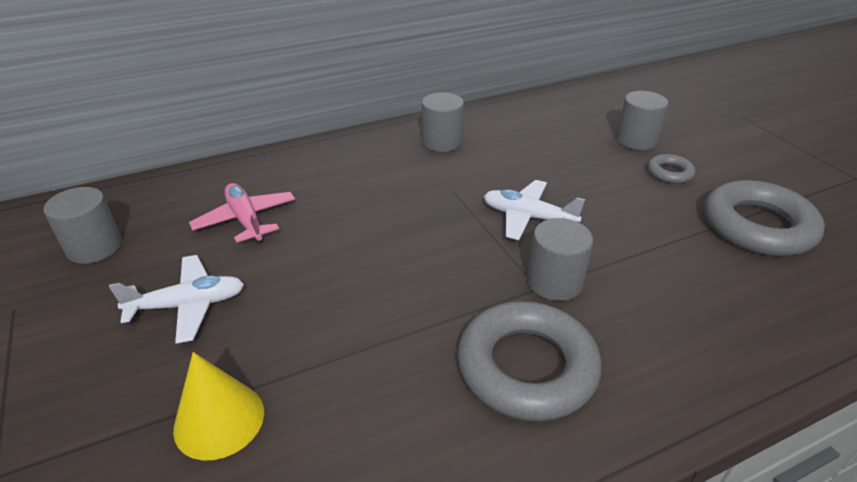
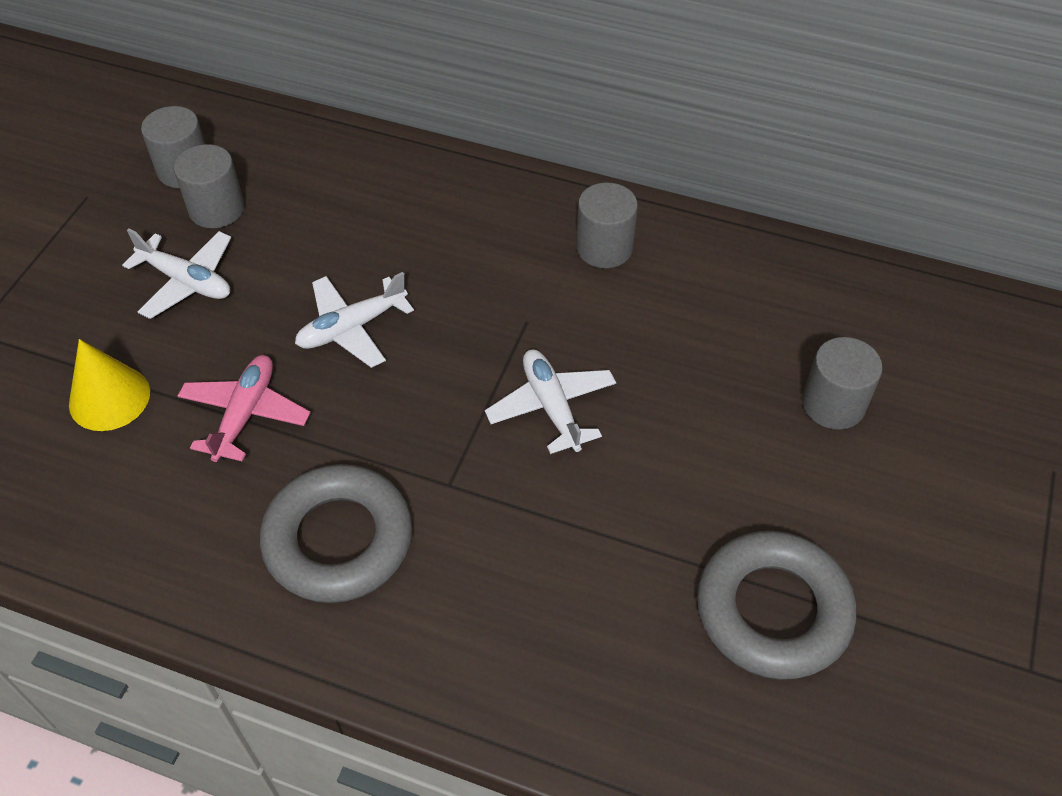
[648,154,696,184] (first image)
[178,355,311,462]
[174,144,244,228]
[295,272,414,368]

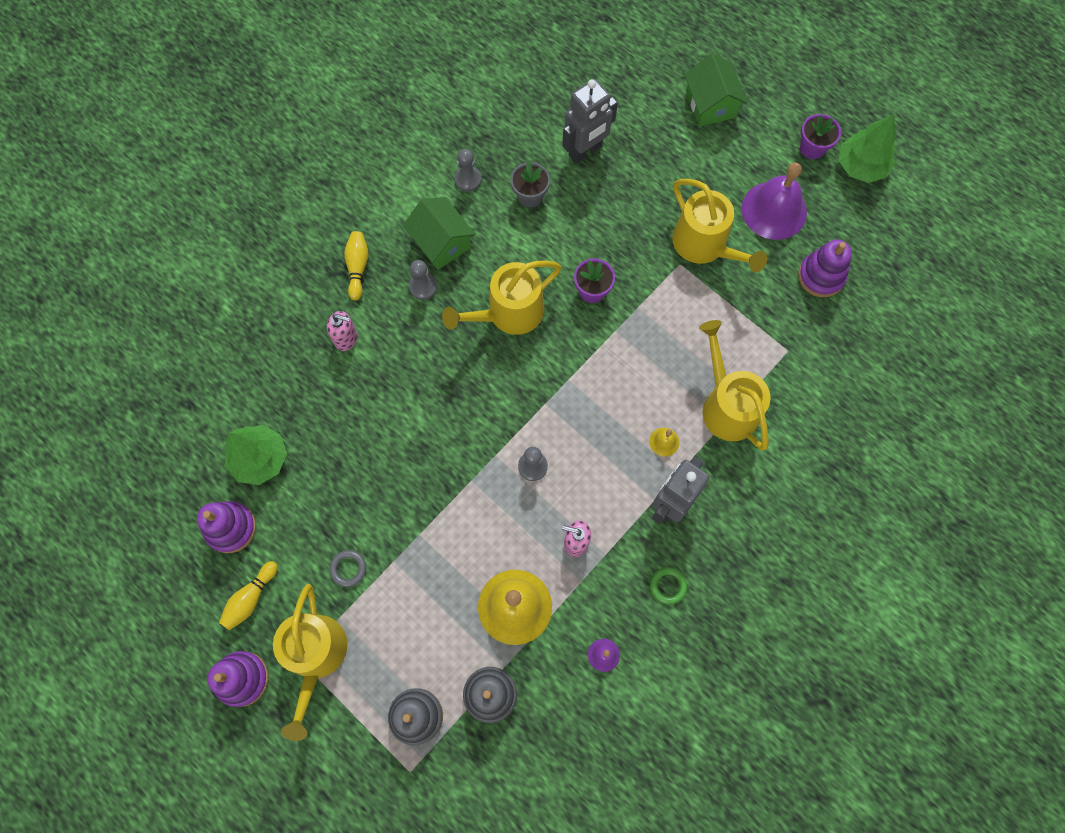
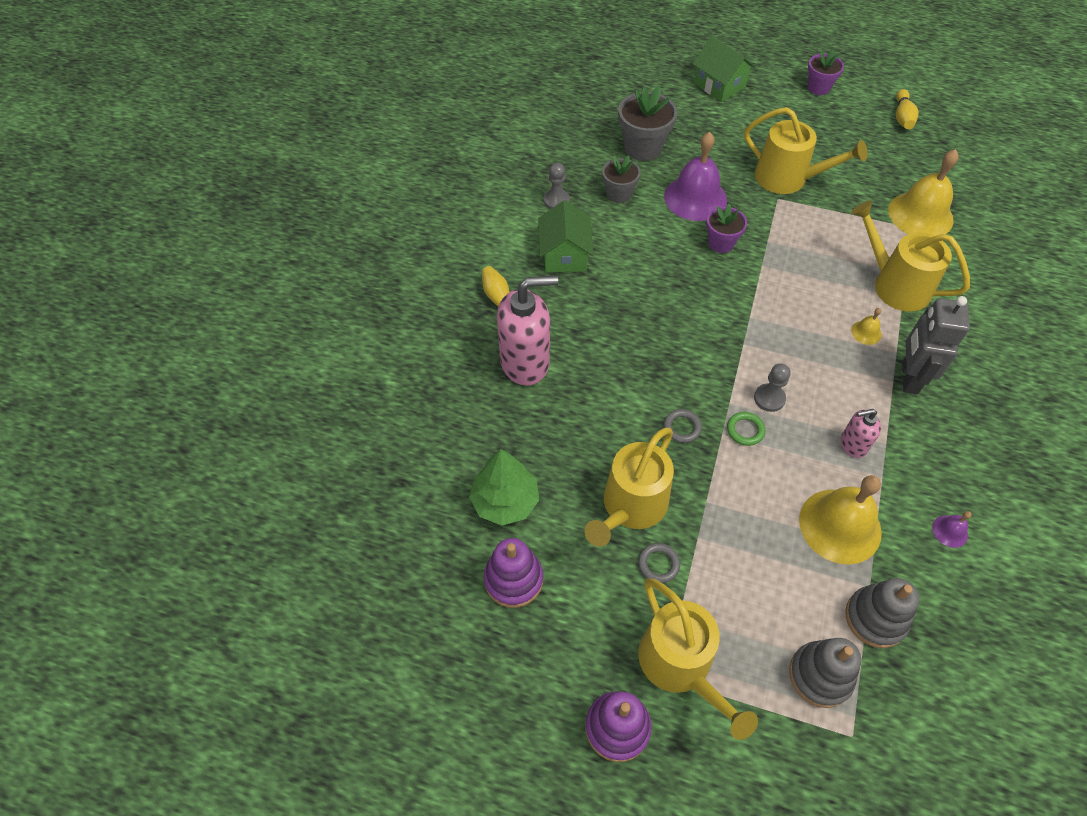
[618,86,677,161]
[839,114,896,183] (first image)
[664,132,727,221]
[538,200,593,273]
[798,240,852,297] (first image)
[409,260,437,300] (first image)
[584,427,674,547]
[497,275,558,386]
[896,89,919,129]
[727,412,766,446]
[888,149,959,236]
[664,409,702,443]

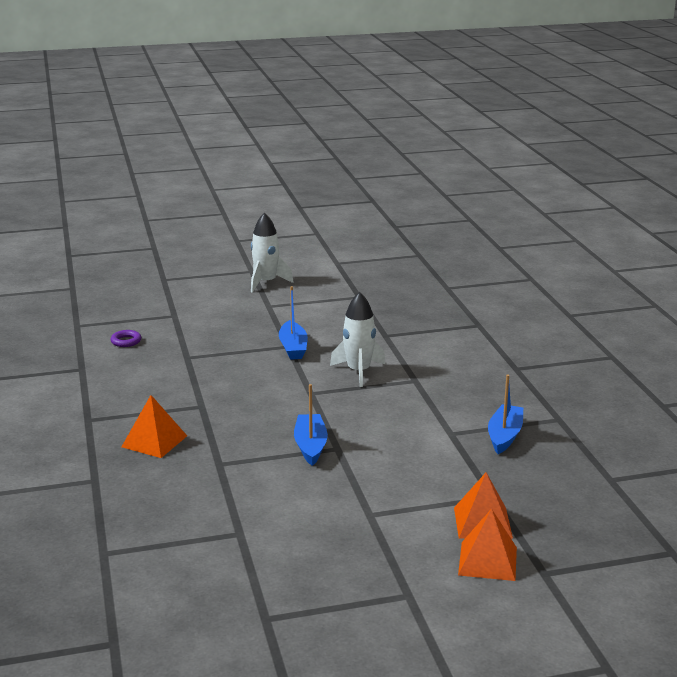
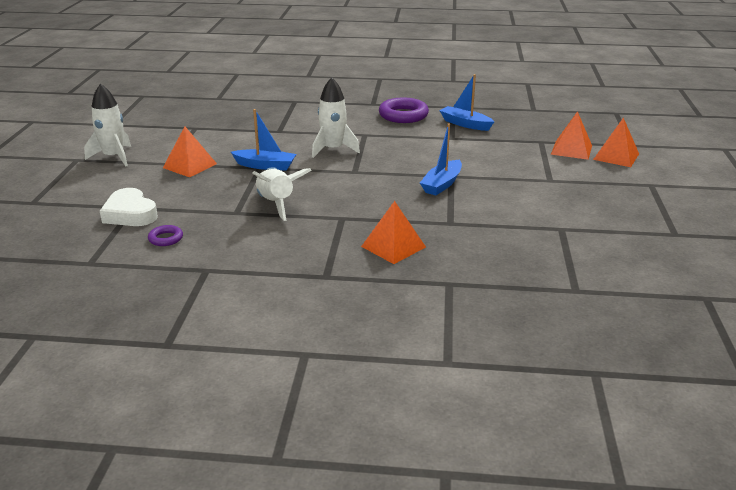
[420,123,462,195]
[379,98,429,123]
[163,126,217,177]
[252,167,312,221]
[100,188,158,226]

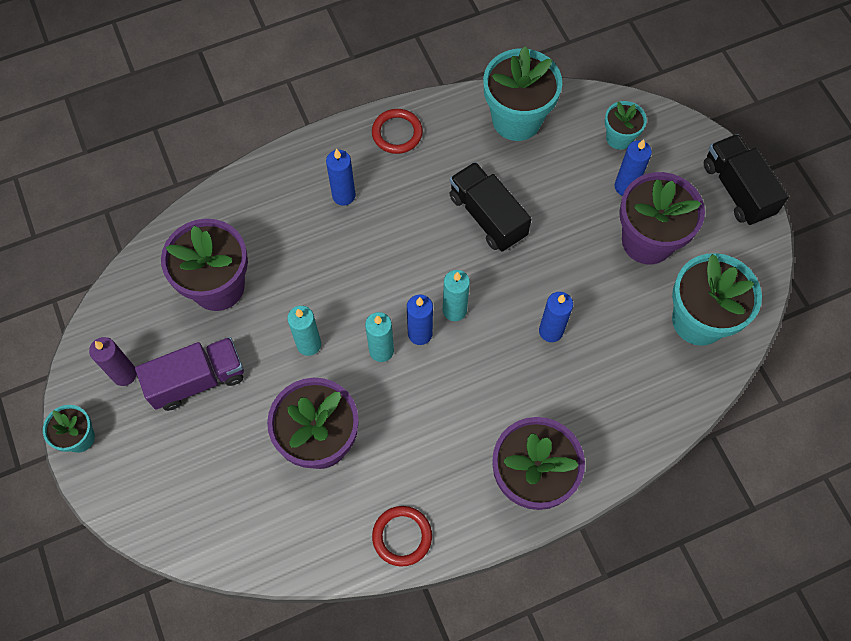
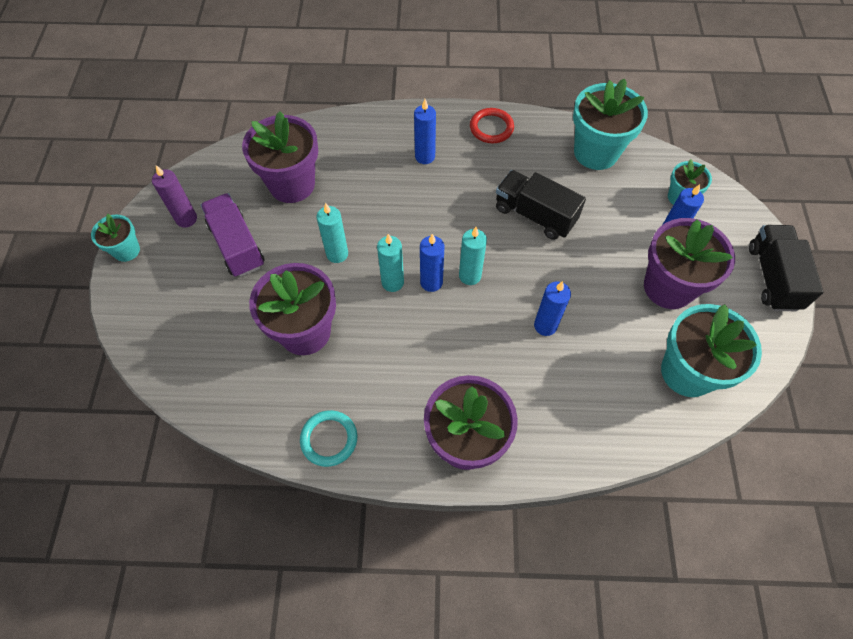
[496,170,586,240]
[201,193,264,277]
[300,410,357,467]

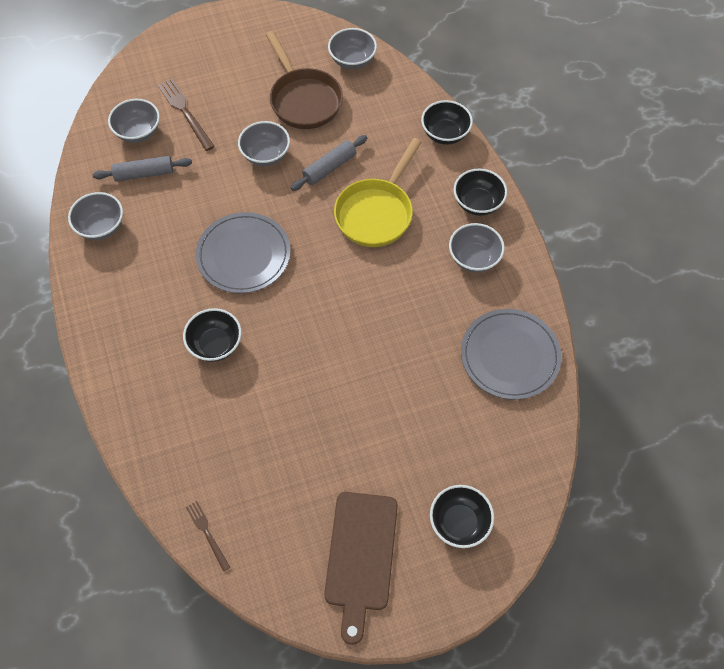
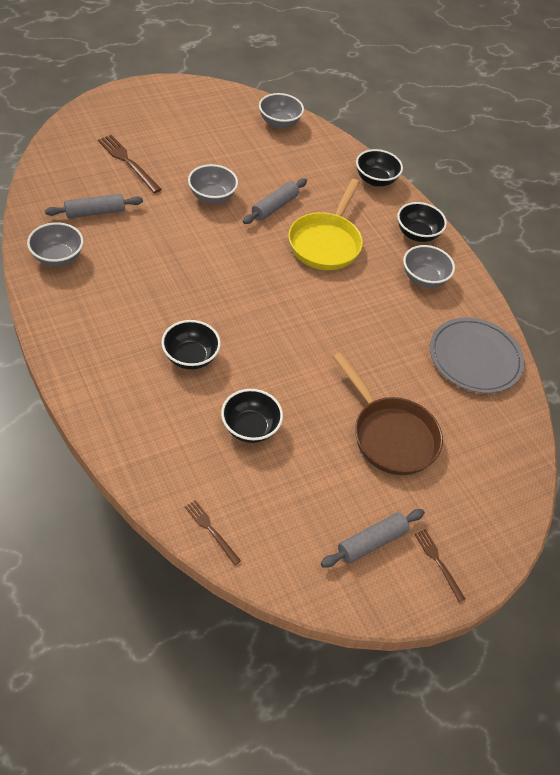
[333,352,443,475]
[108,99,160,143] (first image)
[196,212,290,293] (first image)
[221,389,283,443]
[321,509,425,568]
[414,529,465,602]

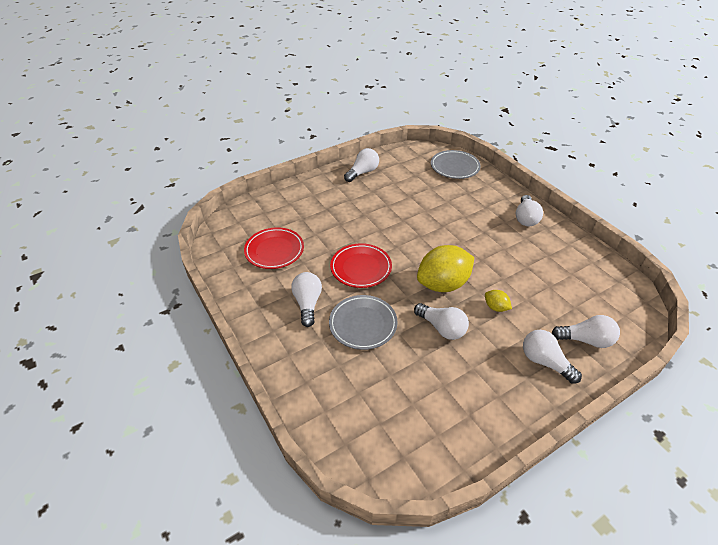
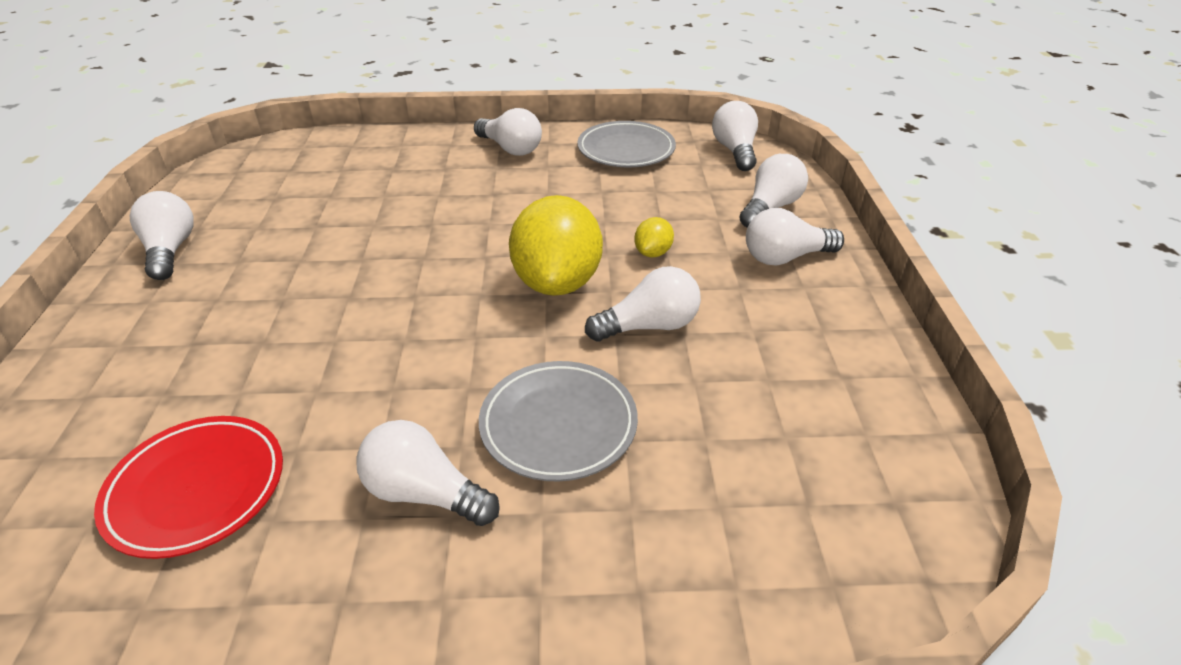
[577,121,676,168]
[330,243,392,288] (first image)
[634,217,674,258]
[712,101,758,171]

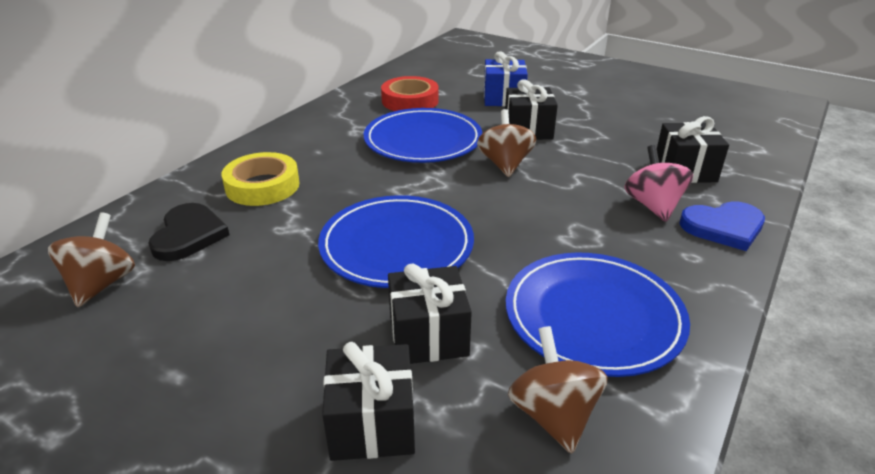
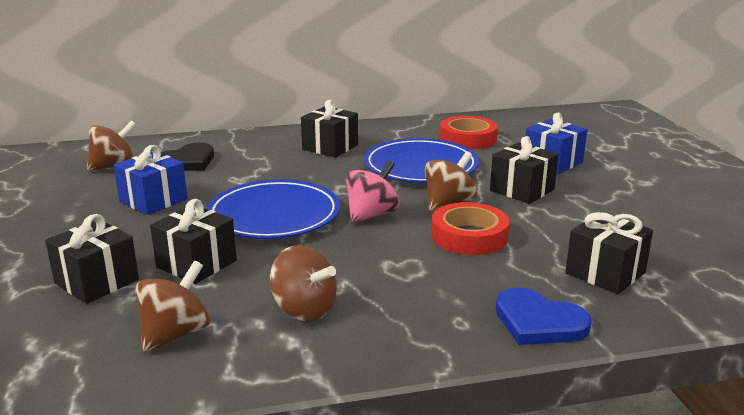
[346,160,400,224]
[222,152,300,206] (first image)
[270,245,337,322]
[301,100,358,158]
[113,145,187,215]
[431,202,510,255]

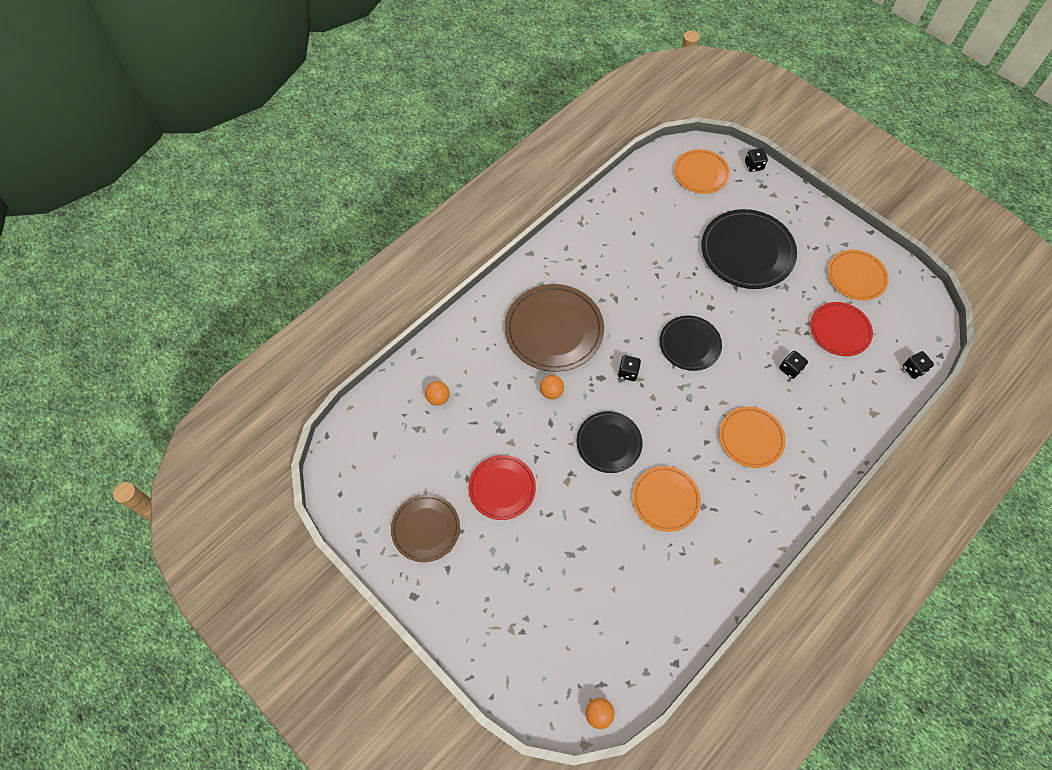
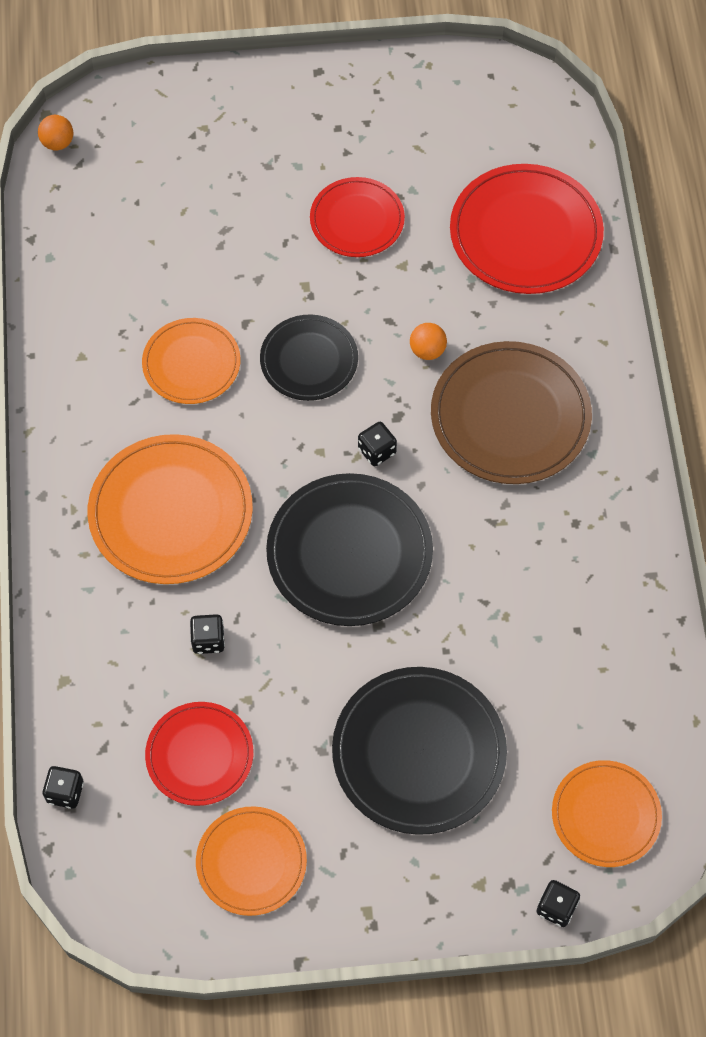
[266,473,433,626]
[450,164,604,294]
[88,434,253,584]
[391,494,460,562] (first image)

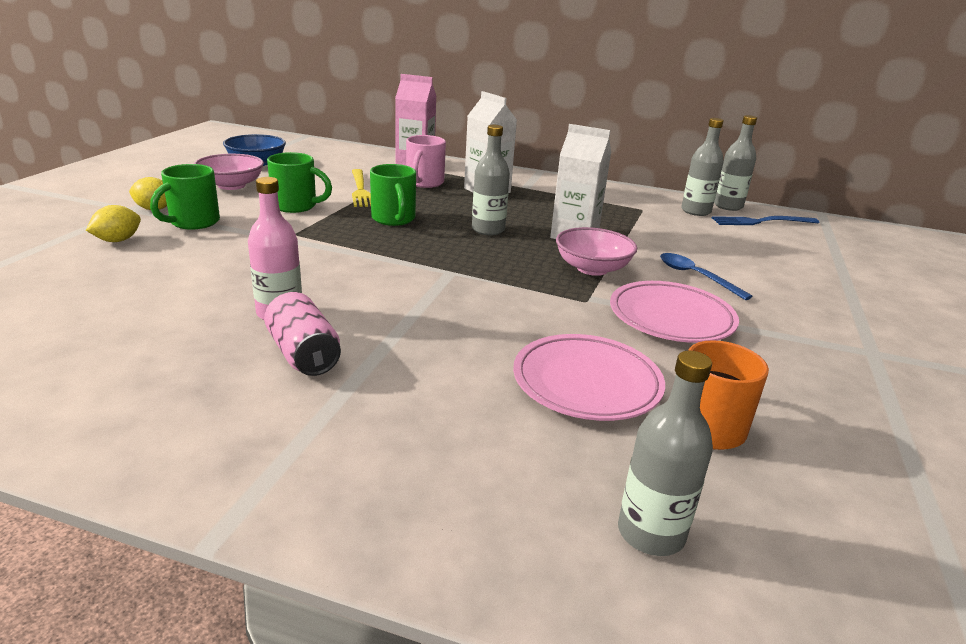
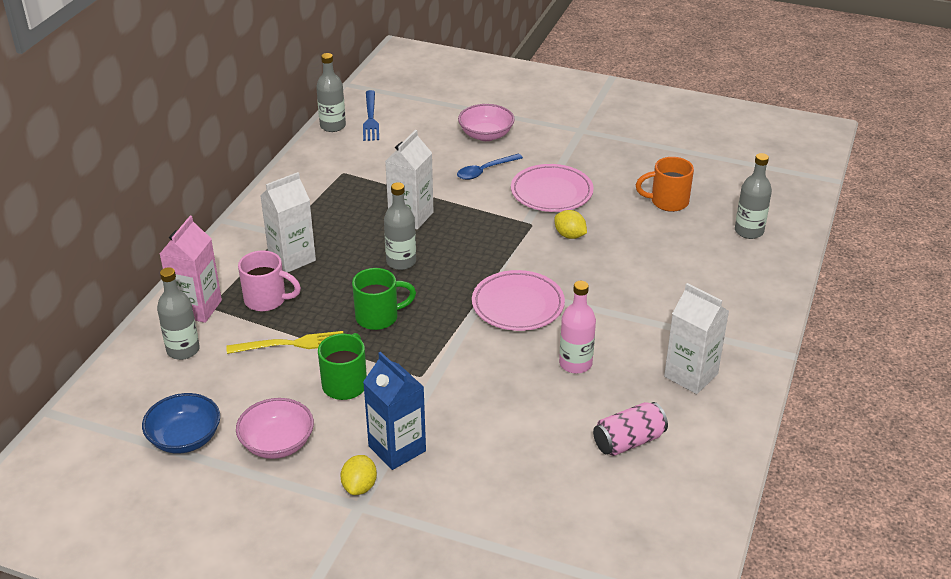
[157,267,200,360]
[363,352,426,470]
[554,210,587,239]
[458,104,515,141]
[593,402,668,456]
[472,270,565,331]
[664,283,729,394]

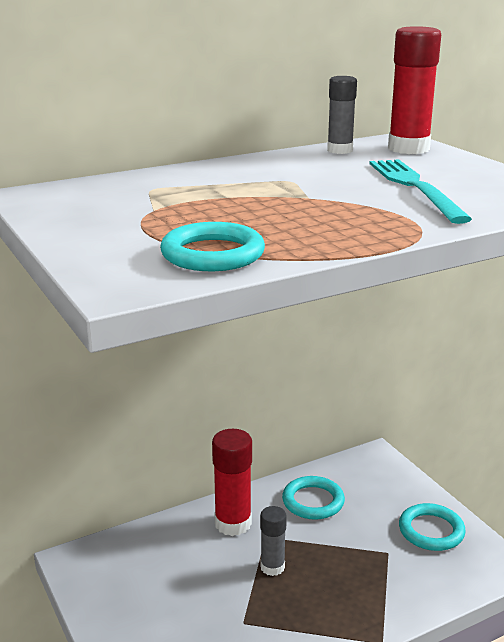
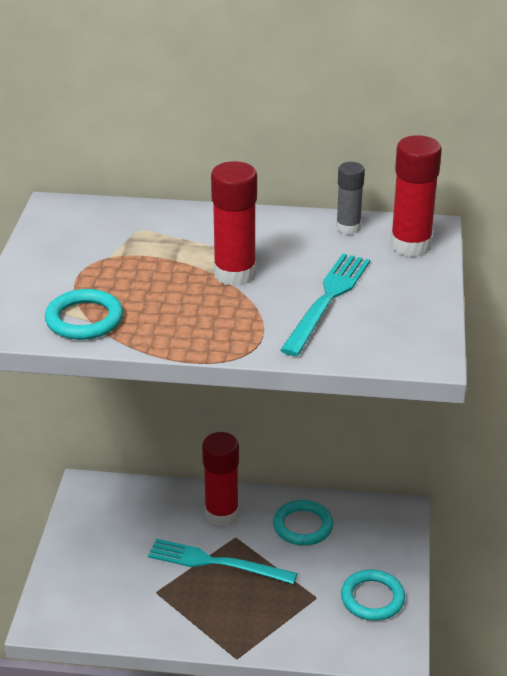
[148,539,297,584]
[211,161,257,286]

